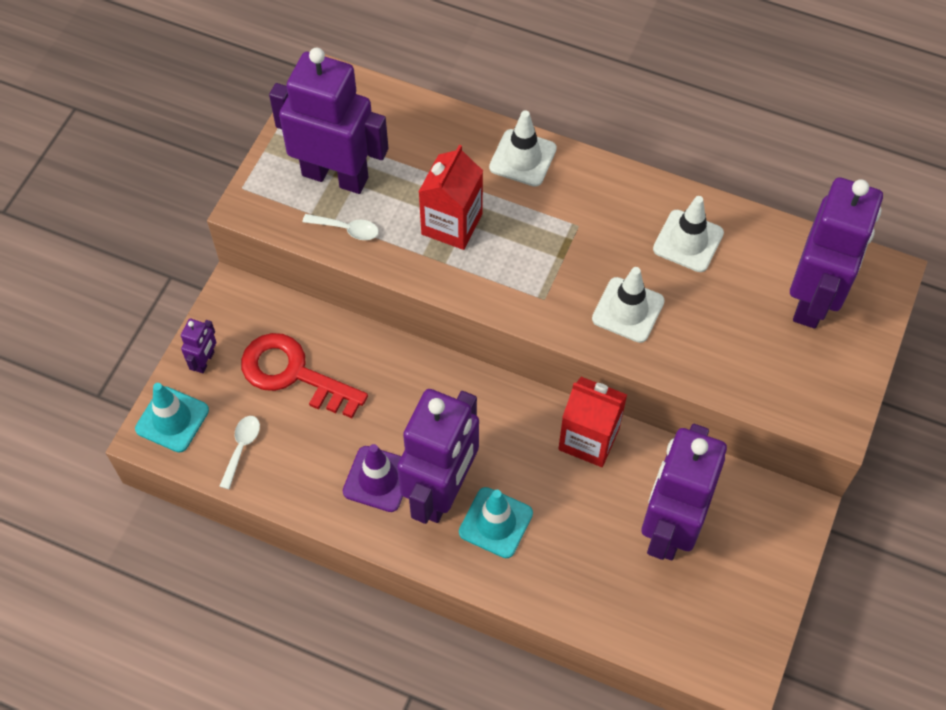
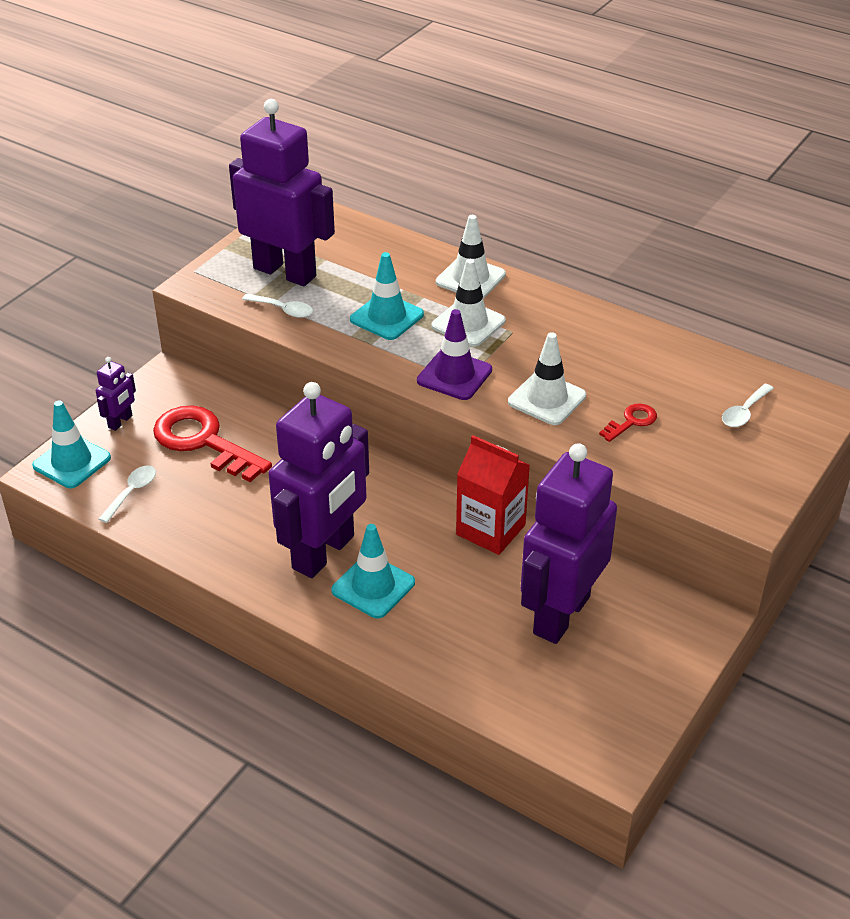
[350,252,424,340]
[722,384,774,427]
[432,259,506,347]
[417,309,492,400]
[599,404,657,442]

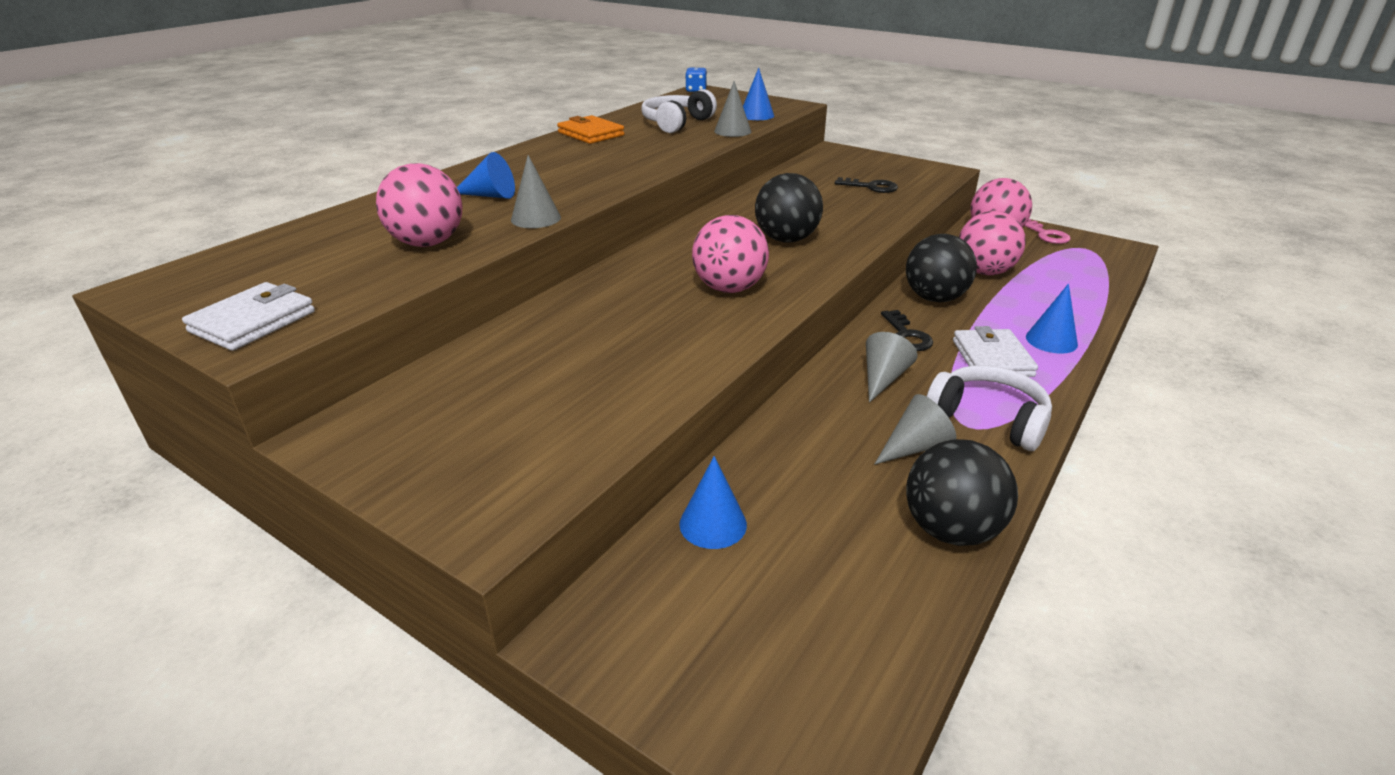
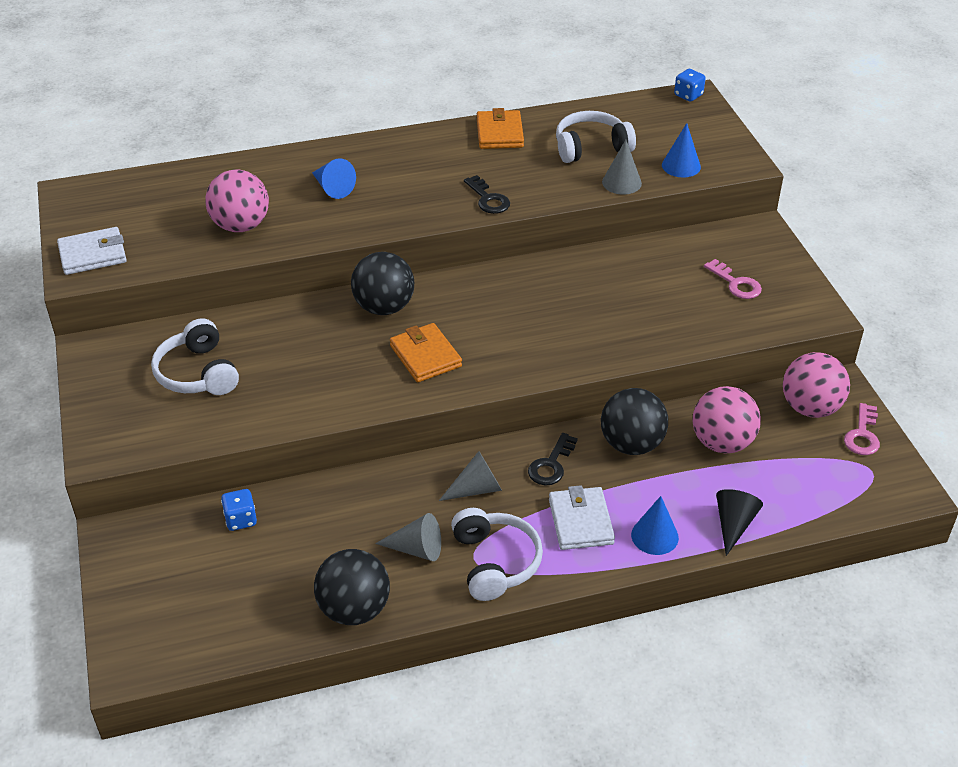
[511,155,561,228] (first image)
[351,252,414,315]
[464,175,510,214]
[390,323,462,382]
[549,485,615,550]
[221,489,257,531]
[704,259,762,299]
[151,318,239,395]
[716,489,763,556]

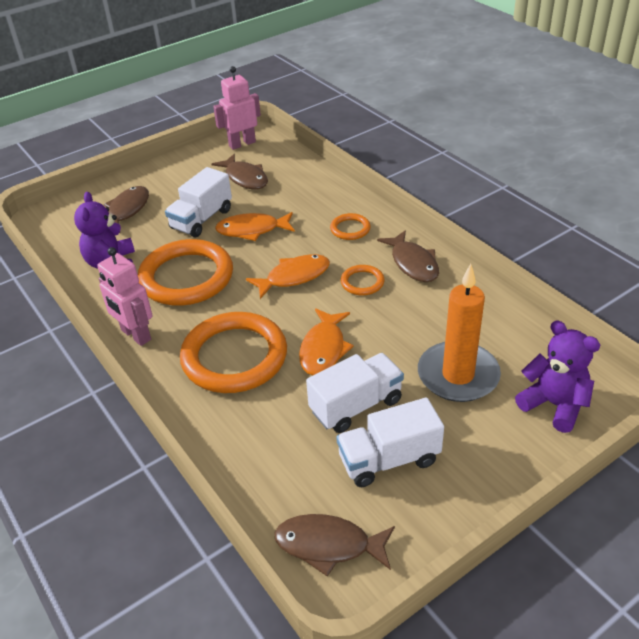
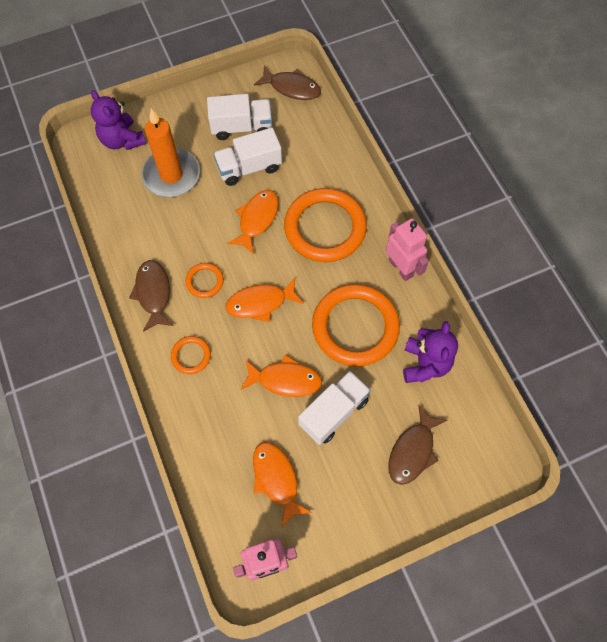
[253,442,312,528]

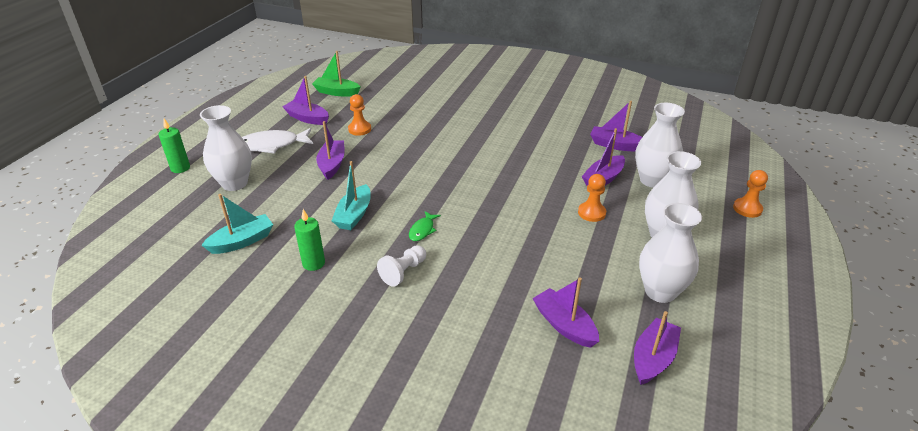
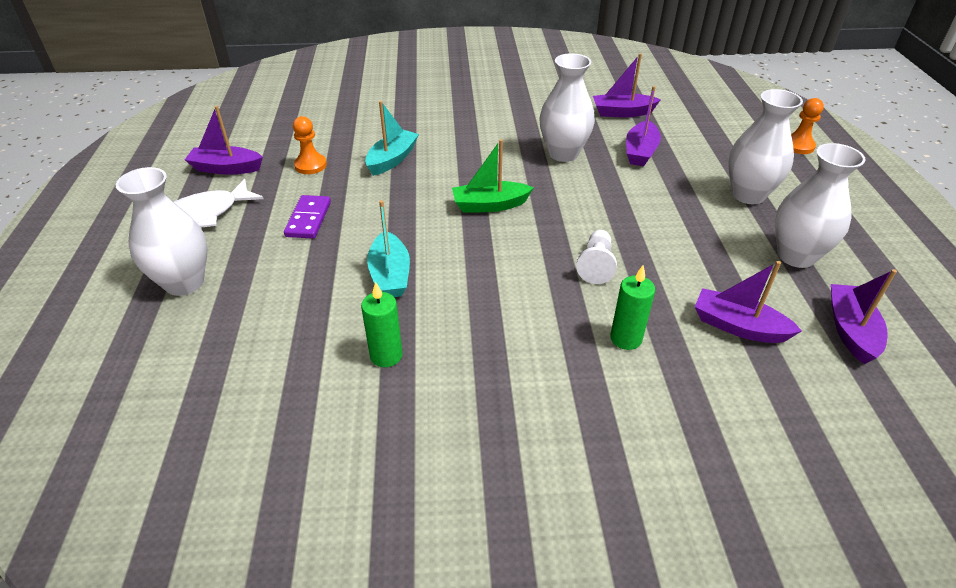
[452,139,534,213]
[539,53,595,162]
[610,265,655,350]
[284,195,331,239]
[578,174,606,222] (first image)
[365,101,419,176]
[409,211,441,241] (first image)
[576,230,617,284]

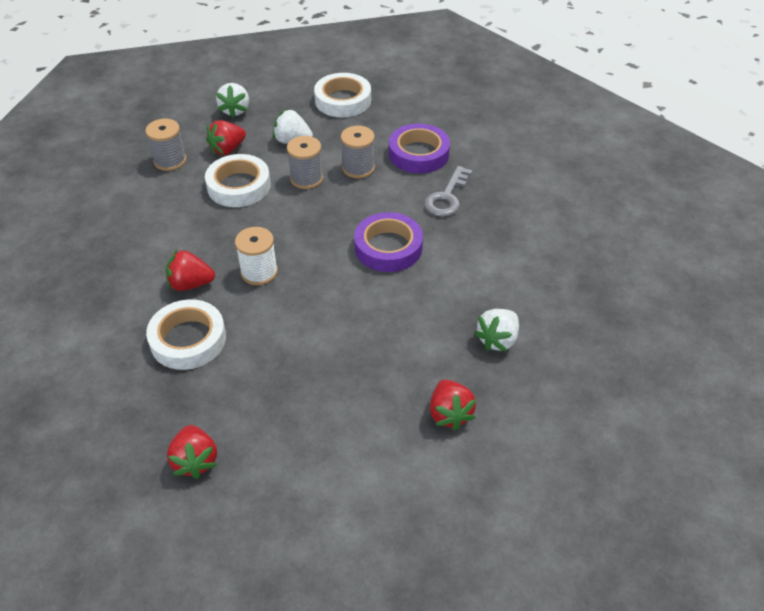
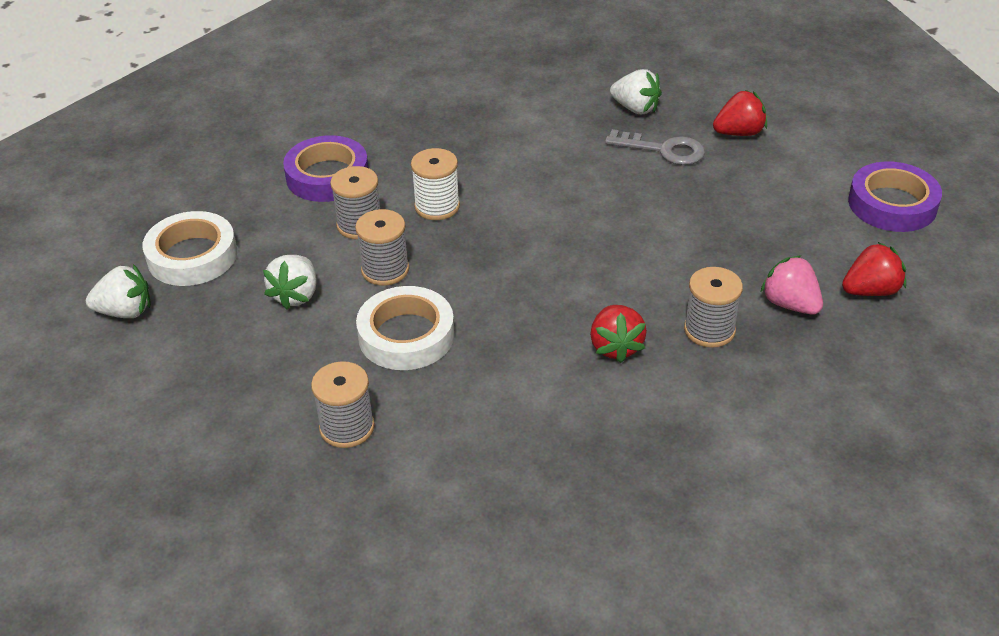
[86,264,151,318]
[206,120,246,155] (first image)
[605,129,705,165]
[848,161,942,232]
[411,148,460,220]
[684,267,743,348]
[760,255,823,315]

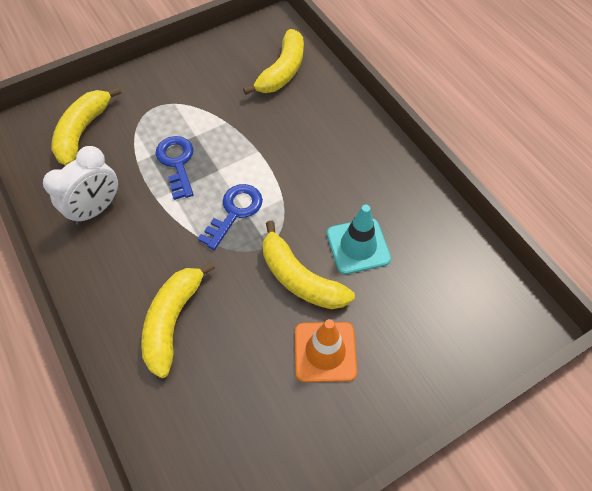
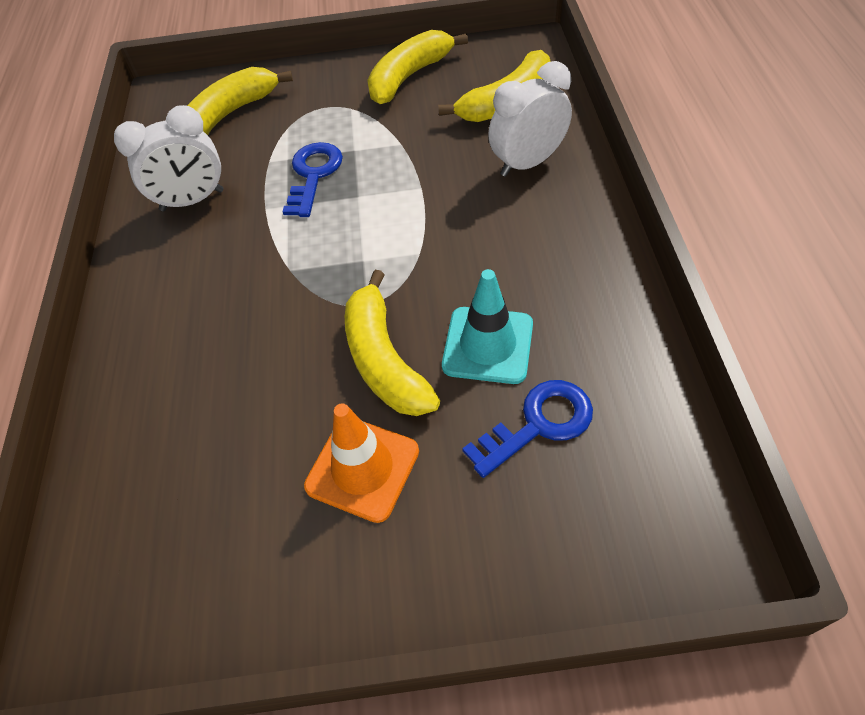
[462,380,593,478]
[367,30,468,104]
[488,61,572,177]

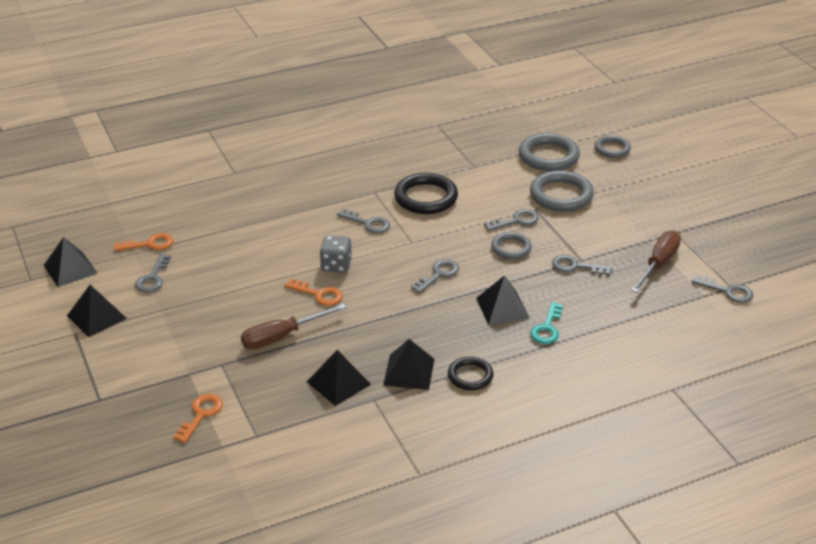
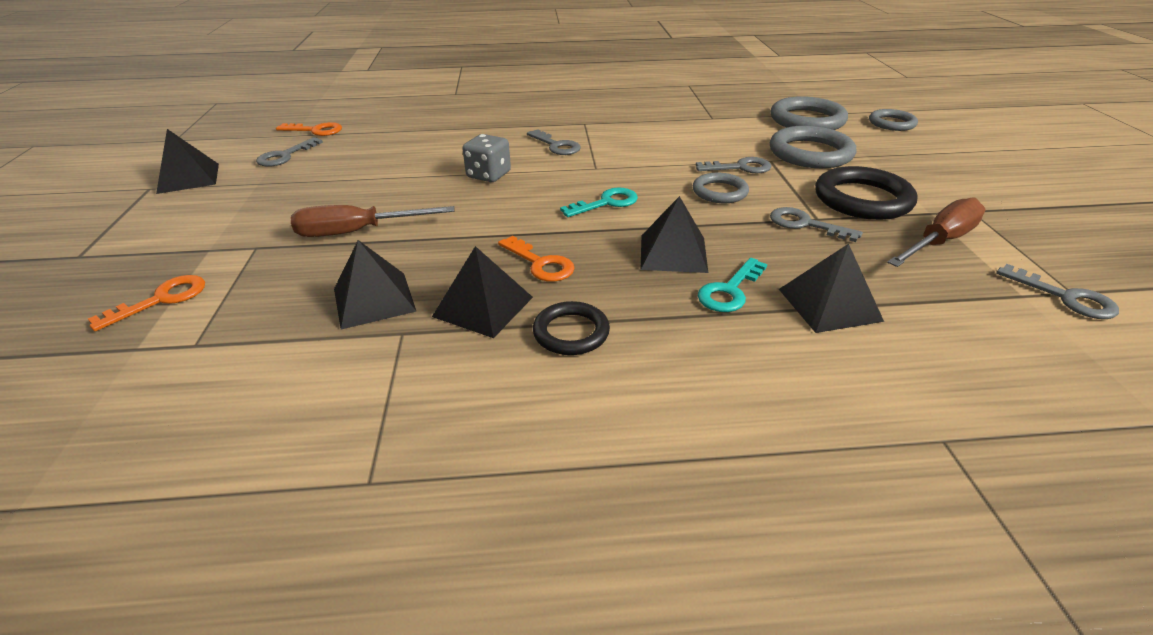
[815,166,918,220]
[779,244,884,333]
[560,188,638,217]
[498,236,574,282]

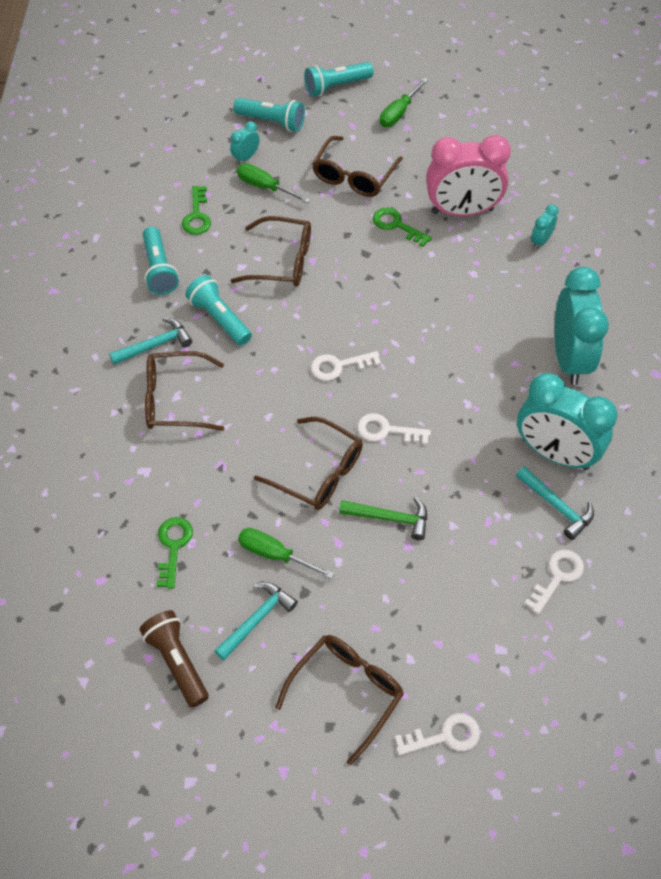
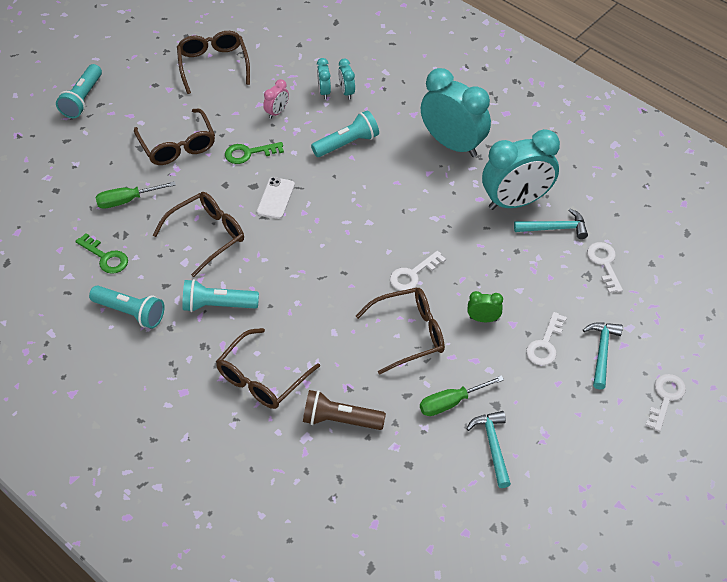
[380,78,428,127] (first image)
[311,110,379,157]
[317,58,331,99]
[263,79,289,119]
[583,322,623,389]
[526,312,567,366]
[467,291,503,322]
[157,517,193,589] (first image)
[303,390,386,430]
[177,31,250,94]
[257,177,295,219]

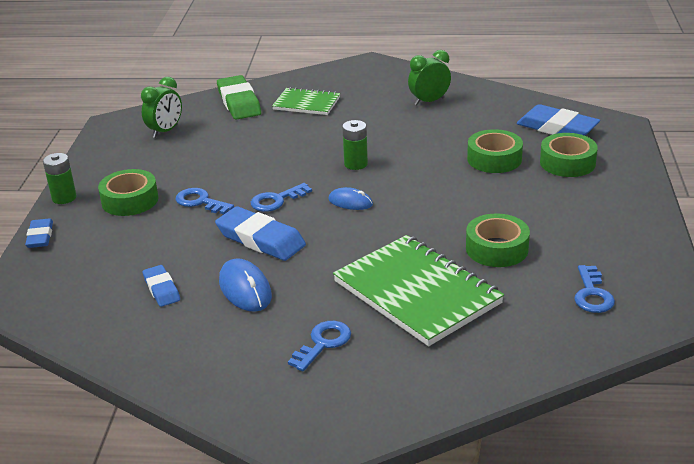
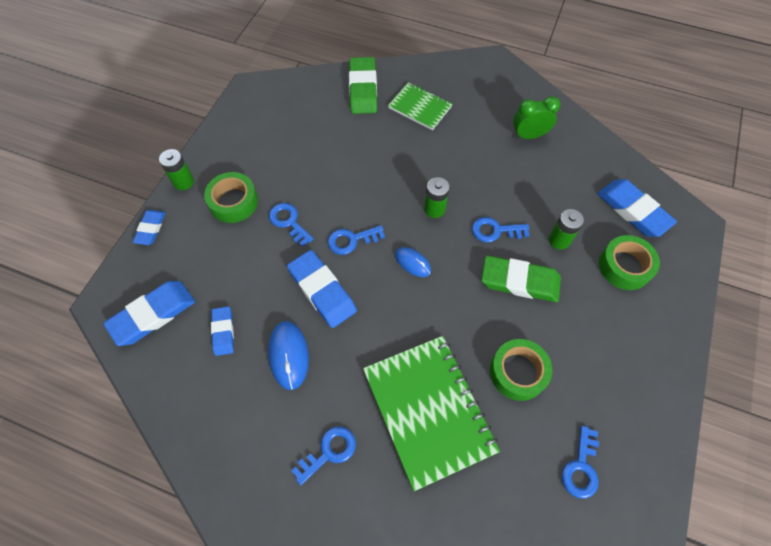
[141,77,182,138] (first image)
[549,209,584,250]
[472,217,529,242]
[481,256,561,302]
[103,281,195,346]

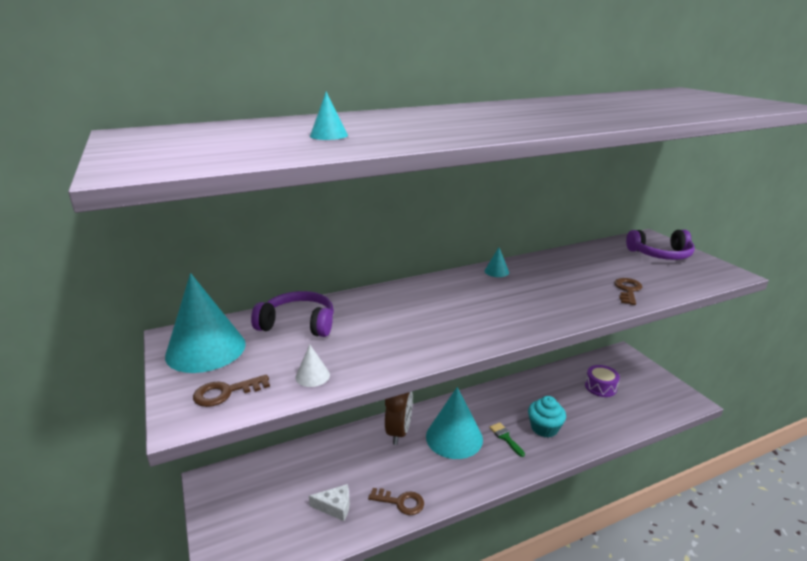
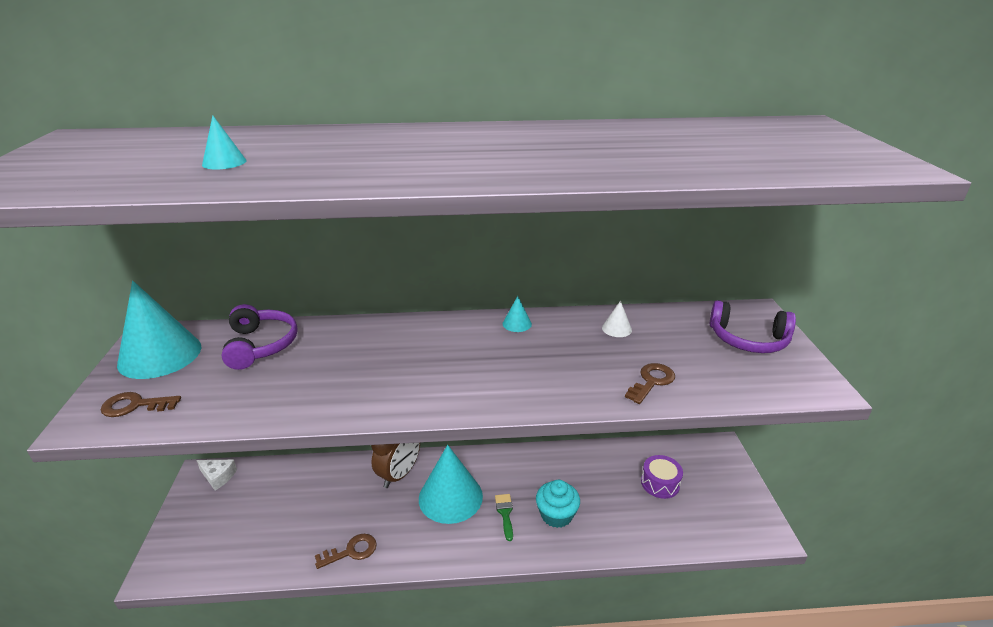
[222,304,298,370]
[602,301,632,337]
[196,460,237,490]
[315,534,377,569]

